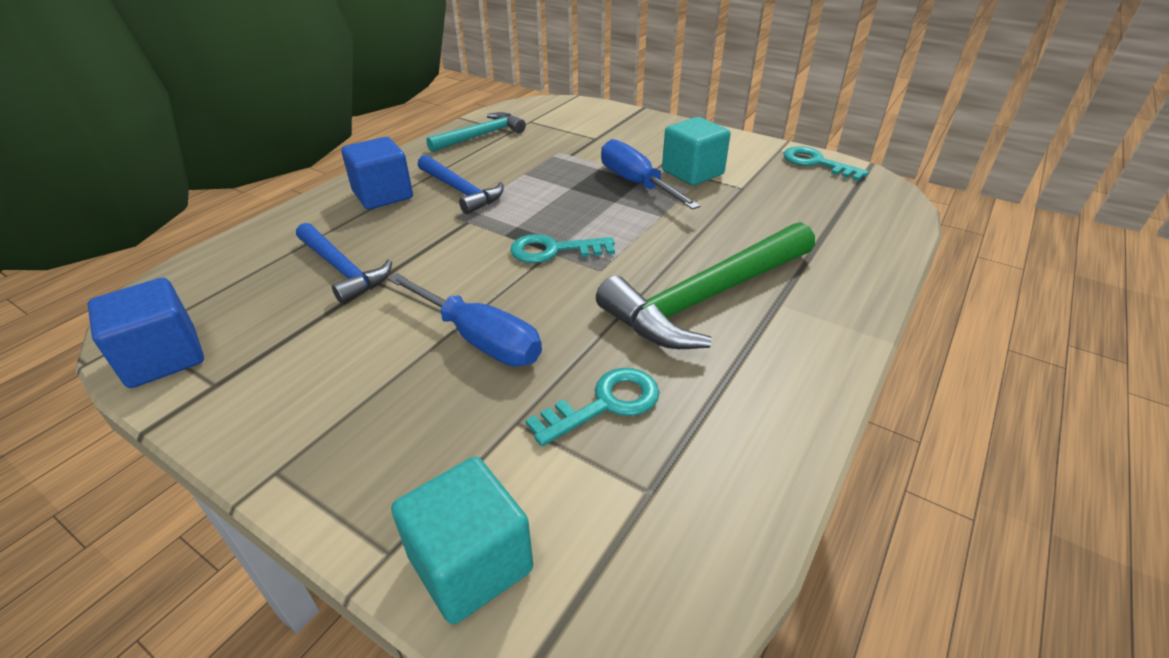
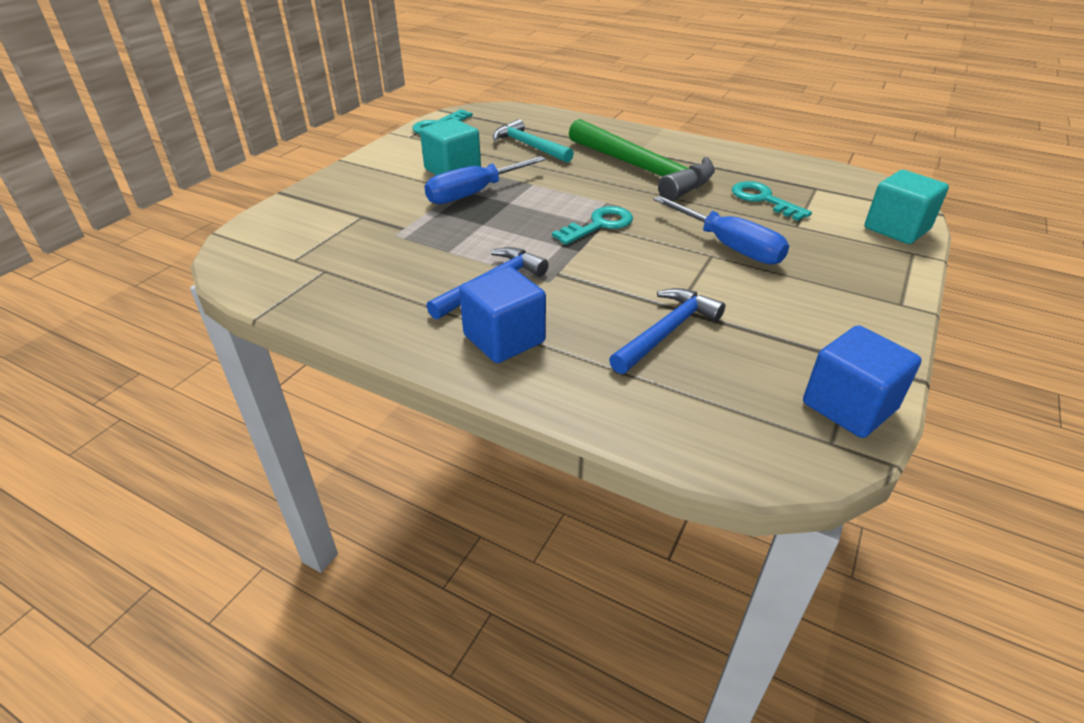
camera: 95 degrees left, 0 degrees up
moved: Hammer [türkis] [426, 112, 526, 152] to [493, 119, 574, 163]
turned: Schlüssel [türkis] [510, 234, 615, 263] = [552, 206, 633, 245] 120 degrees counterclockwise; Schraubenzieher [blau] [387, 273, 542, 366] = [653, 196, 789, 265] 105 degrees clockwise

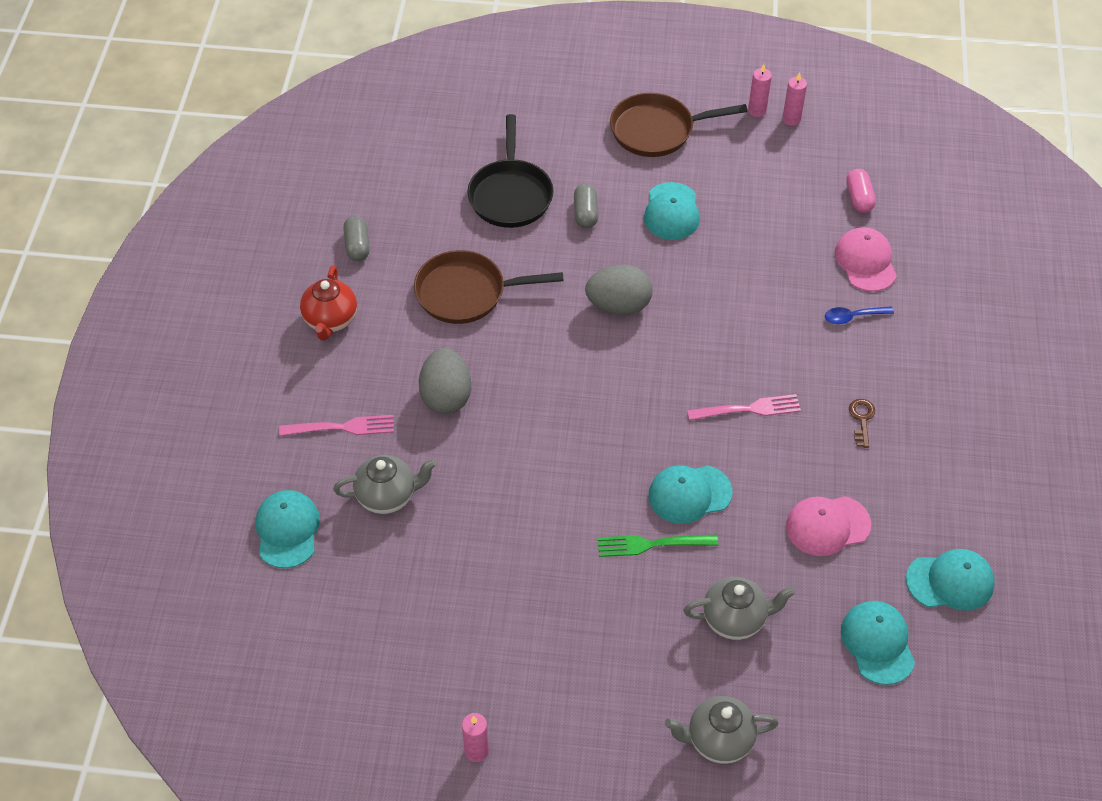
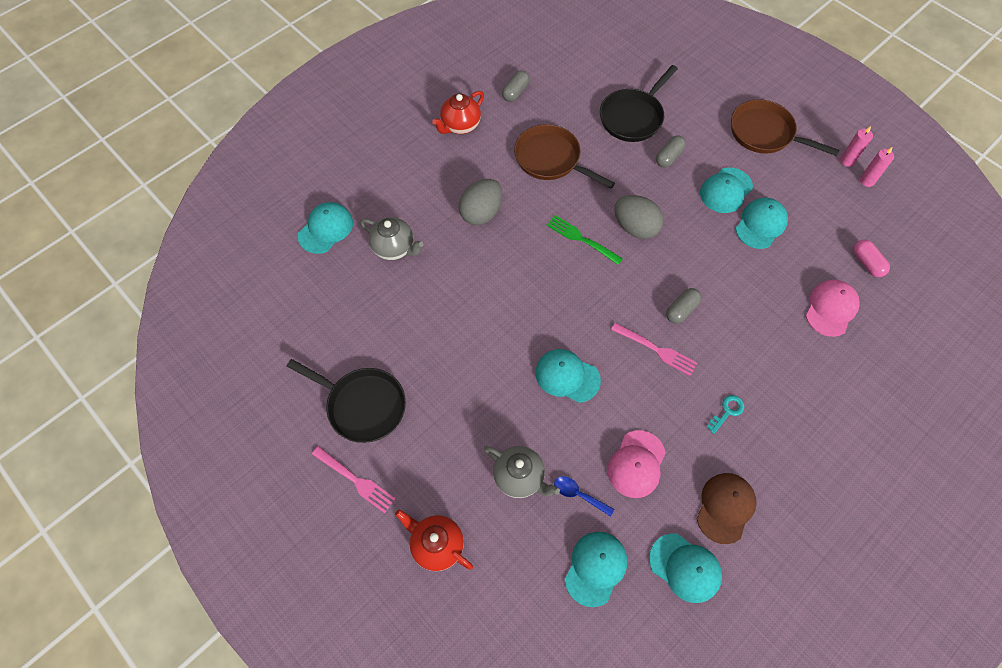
camera: 40 degrees right, 10 degrees up
removed: Kerze [rosa] [462, 713, 489, 762]
added: Pfanne [schwarz] [287, 359, 406, 443]; Kapsel [grau] [666, 288, 702, 324]; Kappe [braun] [697, 473, 757, 544]; Kappe [türkis] [736, 198, 788, 249]
moved: Gabel [rosa] [279, 415, 394, 436] to [312, 446, 396, 513]; Gabel [grün] [598, 534, 718, 557] to [546, 215, 623, 265]; Löffel [blau] [825, 306, 894, 324] to [554, 476, 614, 517]
recoloured: Teekanne [grau] [665, 696, 778, 764] to Teekanne [rot] [395, 509, 473, 571]; Schlüssel [braun] [849, 399, 875, 448] to Schlüssel [türkis] [707, 395, 744, 434]
turned: Kappe [rosa] [786, 496, 871, 556] = [608, 430, 666, 498] 90 degrees counterclockwise; Kapsel [rosa] [846, 169, 876, 213] = [853, 240, 890, 277] 60 degrees counterclockwise

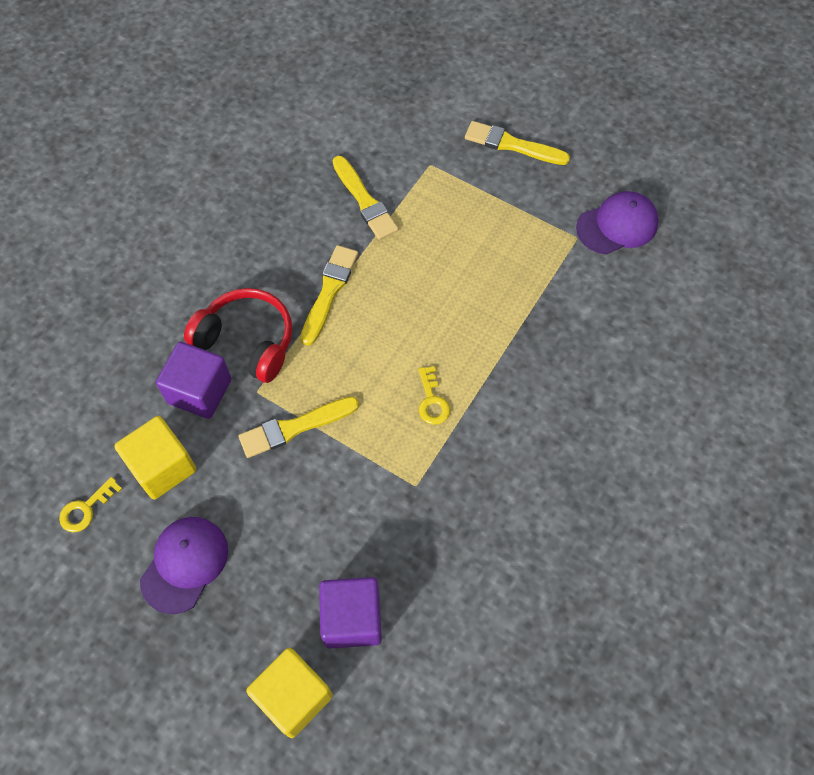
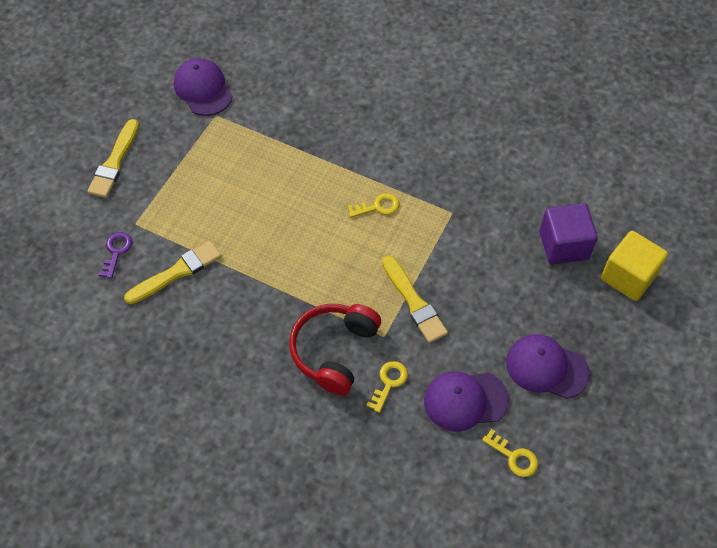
camera: 95 degrees left, 5 degrees down
removed: Pinsel [gelb] [301, 245, 358, 346]
added: Schlüssel [lila] [98, 232, 133, 279]
replaced: Kubus [lila] [156, 342, 232, 419] to Schlüssel [gelb] [366, 361, 408, 413]; Kubus [gelb] [115, 416, 196, 499] to Kappe [lila] [424, 371, 509, 431]

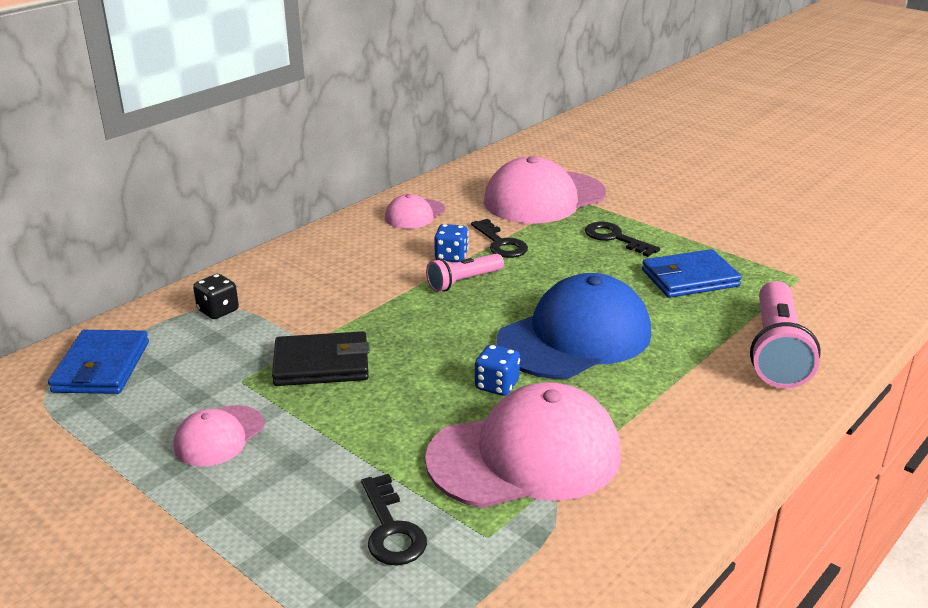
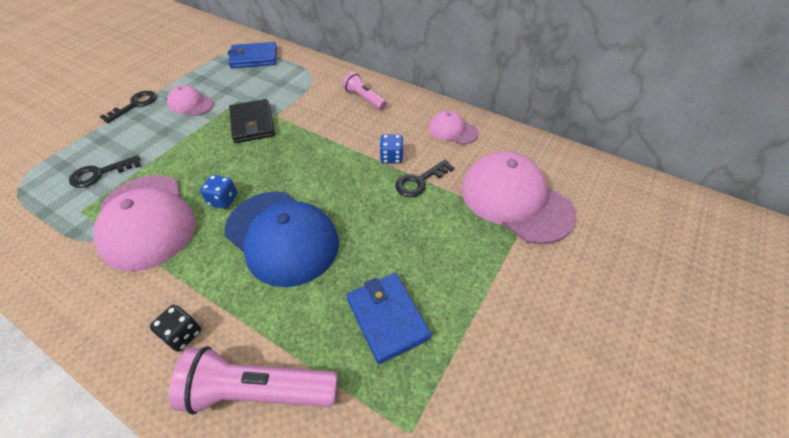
camera: 80 degrees right, 20 degrees up
moved: Schlüssel [schwarz] [585, 222, 660, 257] to [100, 91, 157, 123]; Spielwürfel [schwarz] [193, 274, 239, 319] to [150, 305, 201, 352]; Taschenlampe [rosa] [426, 253, 504, 292] to [343, 72, 387, 110]

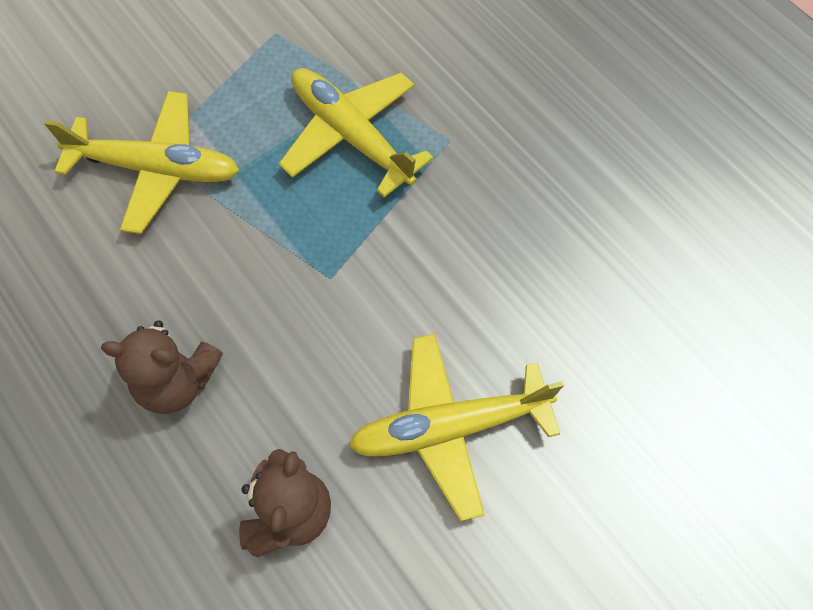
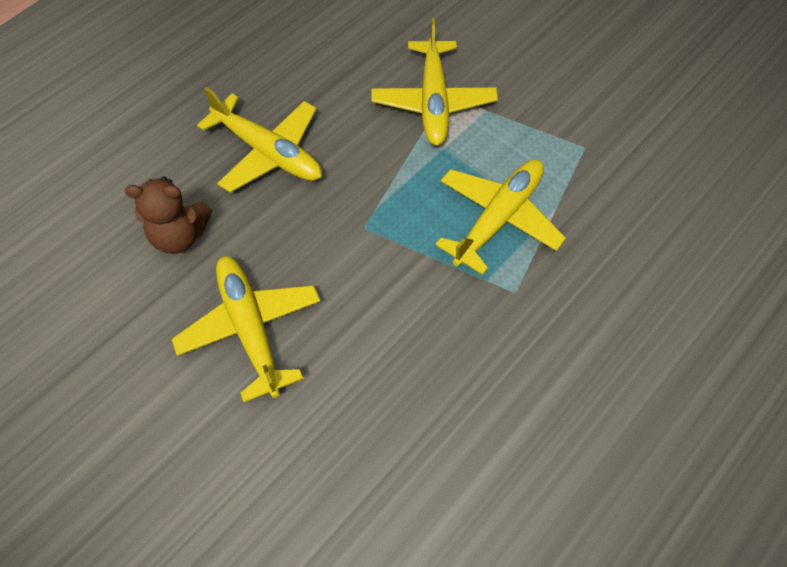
camera: 80 degrees right, 5 degrees down
replaced: Teddybär [braun] [101, 320, 223, 414] to Flugzeug [gelb] [197, 87, 322, 193]

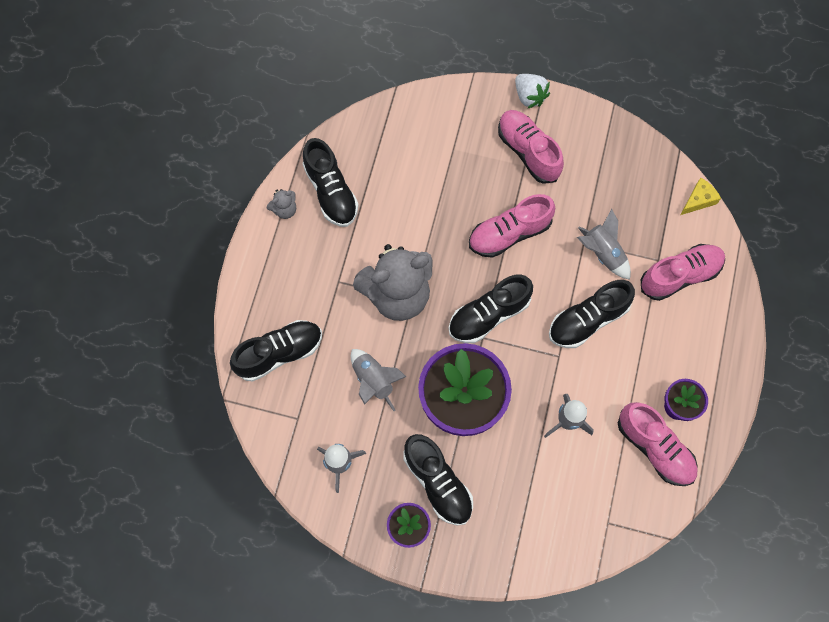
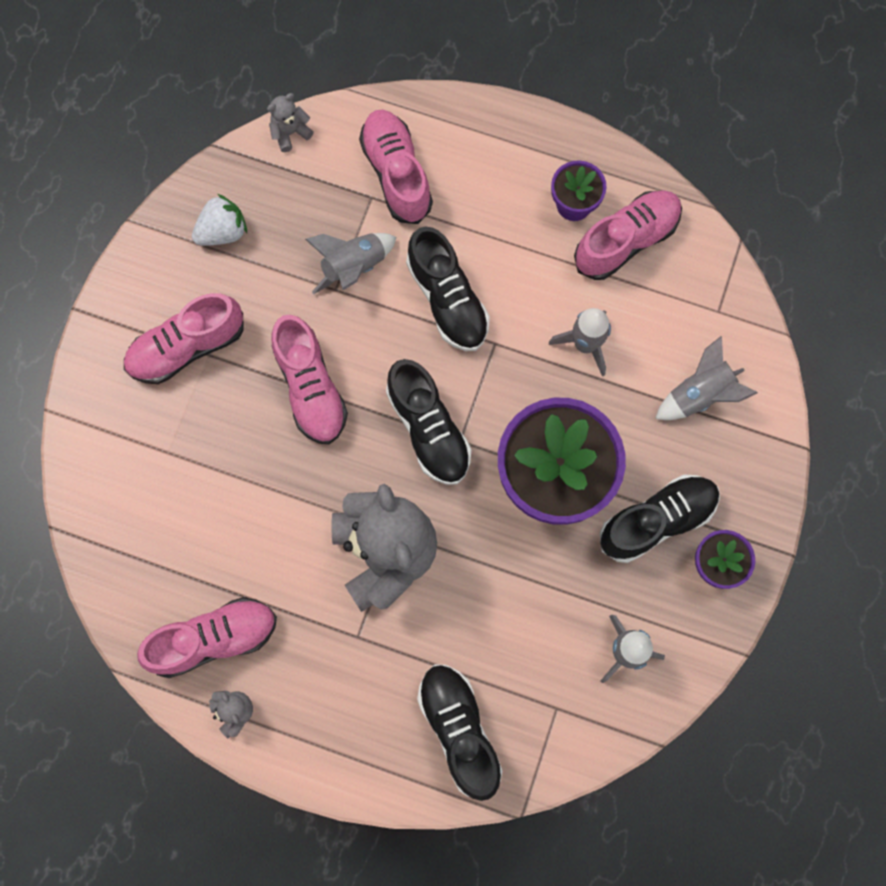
camera: 85 degrees left, 5 degrees up
moved: Erdbeere [weiß] [515, 74, 550, 109] to [192, 194, 247, 246]; Rakete [grau] [351, 349, 406, 411] to [655, 336, 758, 420]
replaced: Käse [gelb] [680, 178, 721, 215] to Teddybär [grau] [267, 93, 314, 152]
recoloured: Schuh [schwarz] [303, 138, 359, 227] to Schuh [rosa] [137, 597, 277, 678]

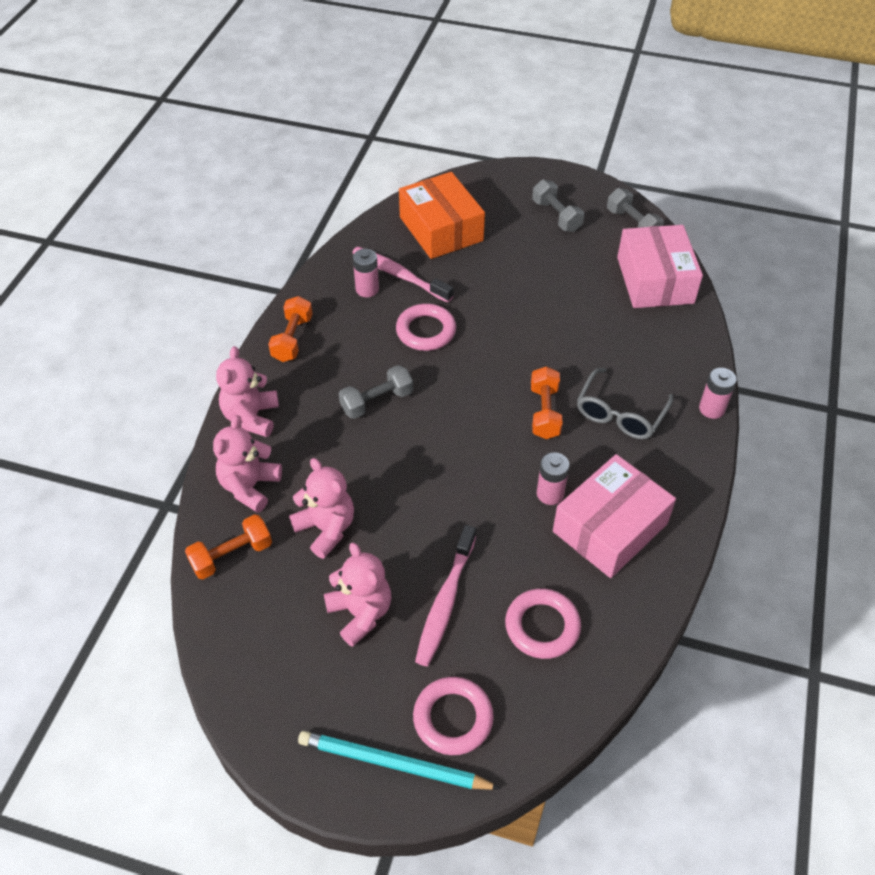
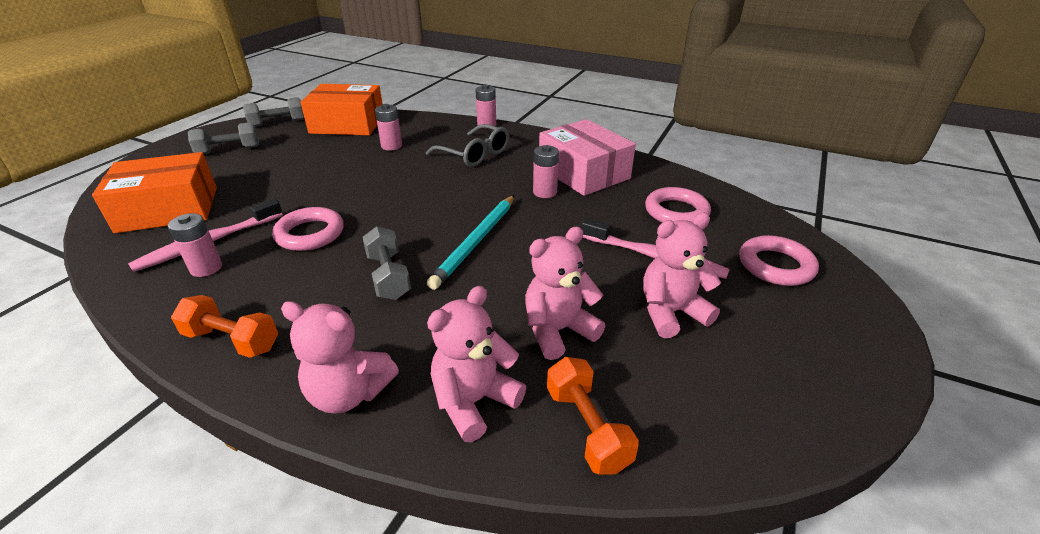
camera: 80 degrees left, 15 degrees down
removed: Hantel [orange] [531, 366, 563, 439]
added: Batterie [rosa] [375, 104, 402, 150]
moved: Bleistift [türkis] [298, 731, 501, 790] to [427, 195, 514, 290]
recoloured: Schachtel [rosa] [617, 225, 703, 308] to Schachtel [orange] [300, 84, 382, 135]
turned: Teddybär [rosa] [213, 415, 282, 513] = [427, 286, 526, 442] 105 degrees clockwise

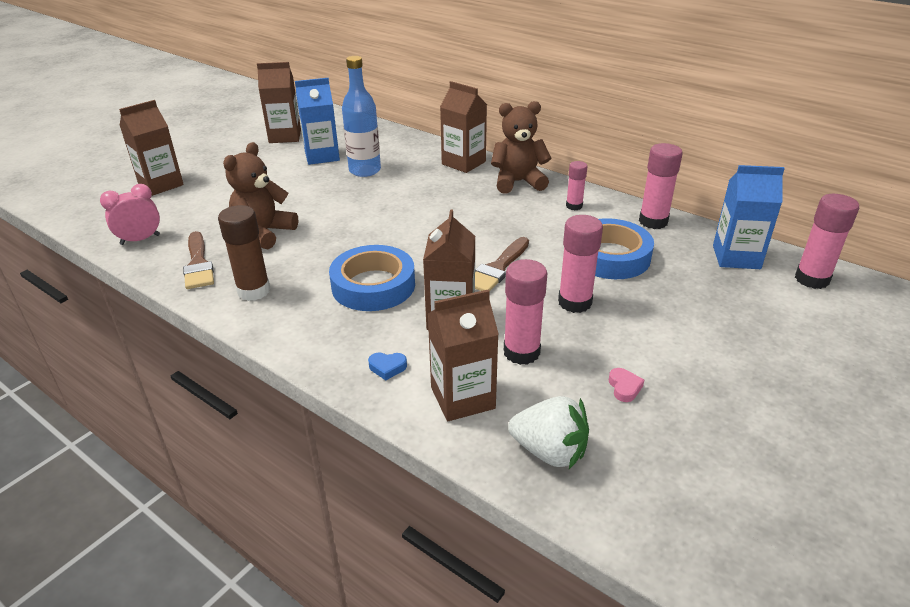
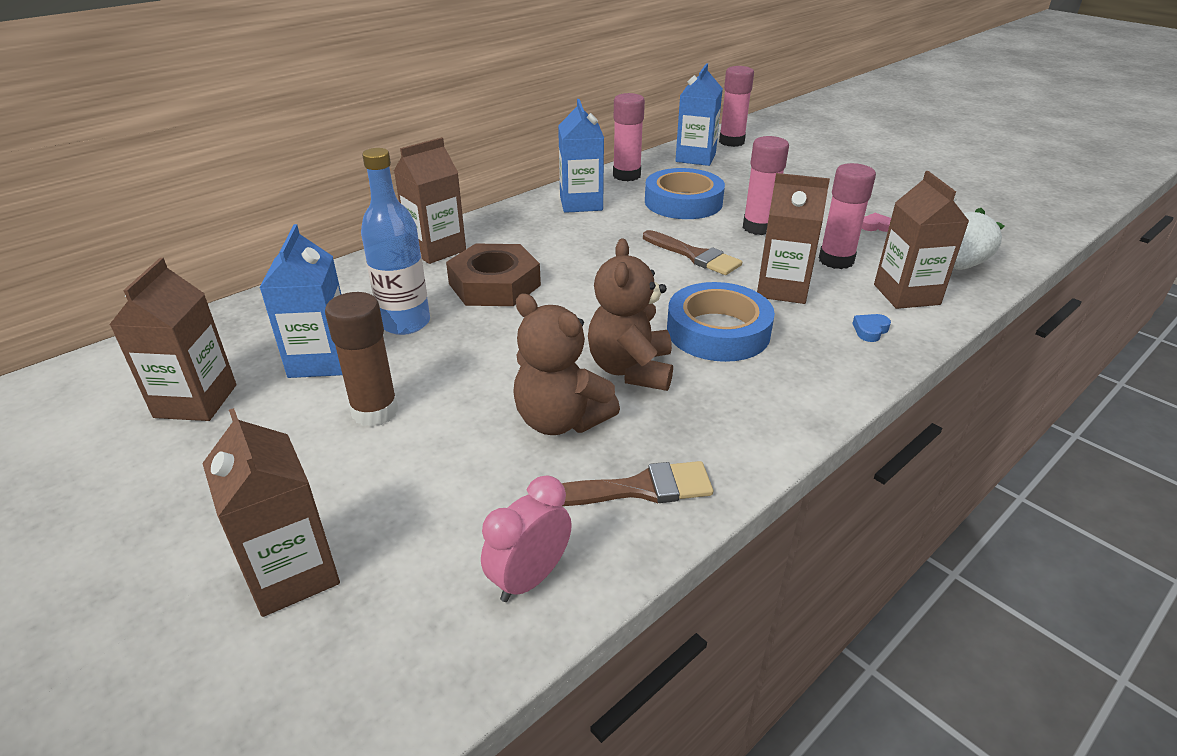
camera: 80 degrees left, 0 degrees up
added: Sechskantmutter [braun] [446, 244, 541, 306]
moved: Klebestift [braun] [218, 205, 271, 301] to [325, 292, 399, 427]; Teddybär [braun] [491, 101, 551, 194] to [588, 239, 673, 391]
replaced: Klebestift [rosa] [566, 161, 588, 211] to Getränkekarton [blau] [558, 99, 604, 213]
turned: Wecker [rosa] [100, 184, 160, 245] = [481, 476, 572, 602] 60 degrees clockwise; Herz [blau] [368, 353, 407, 381] = [852, 314, 891, 342] 150 degrees counterclockwise

